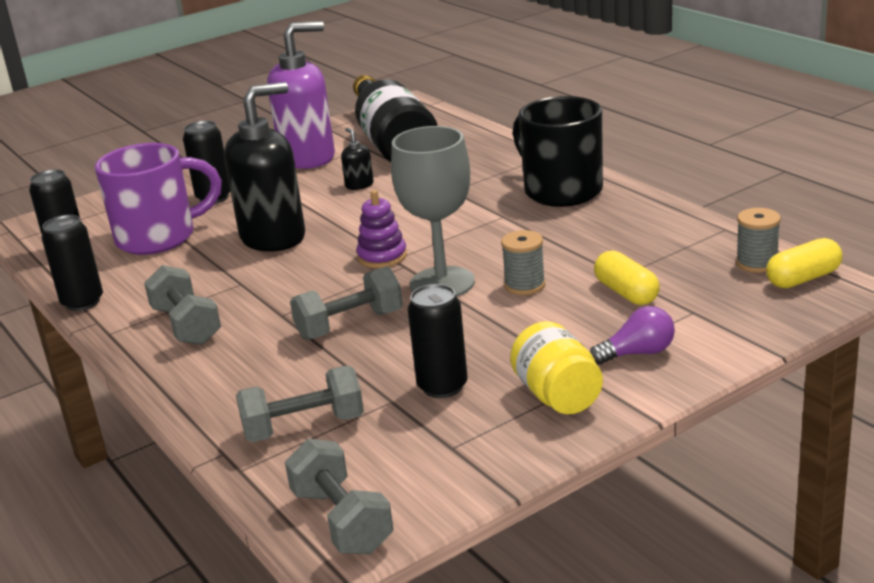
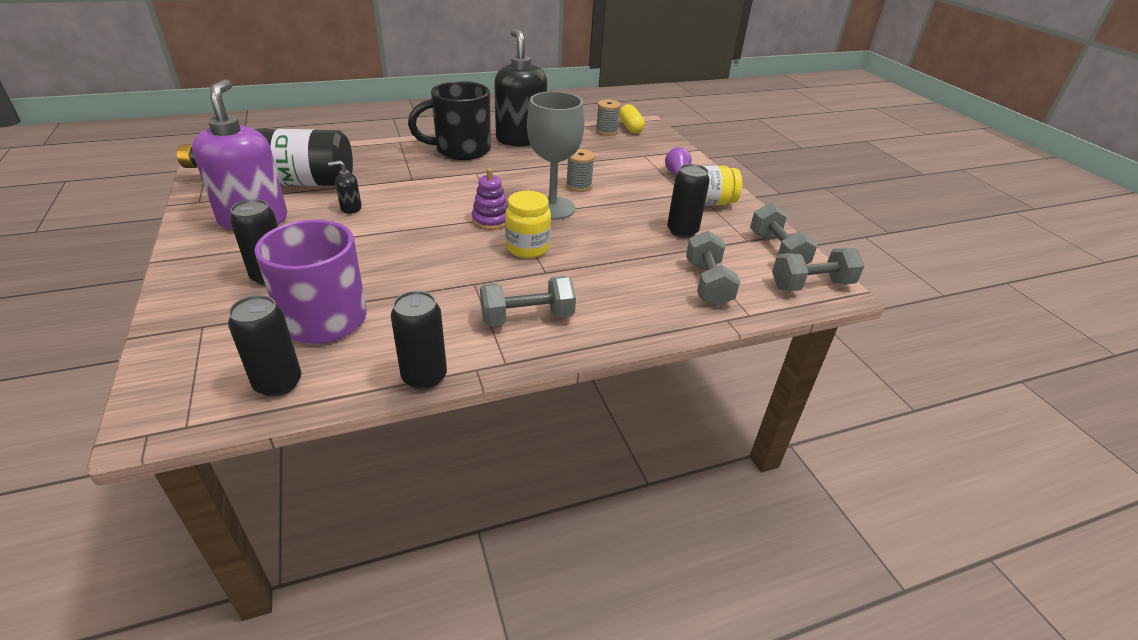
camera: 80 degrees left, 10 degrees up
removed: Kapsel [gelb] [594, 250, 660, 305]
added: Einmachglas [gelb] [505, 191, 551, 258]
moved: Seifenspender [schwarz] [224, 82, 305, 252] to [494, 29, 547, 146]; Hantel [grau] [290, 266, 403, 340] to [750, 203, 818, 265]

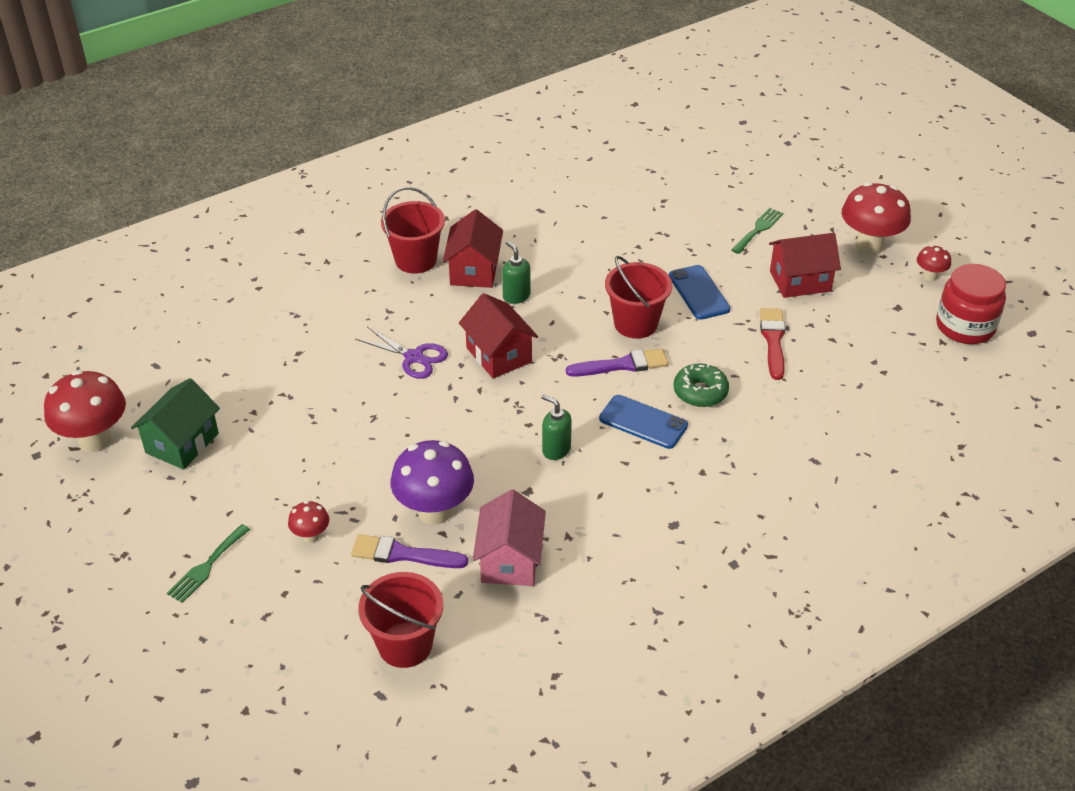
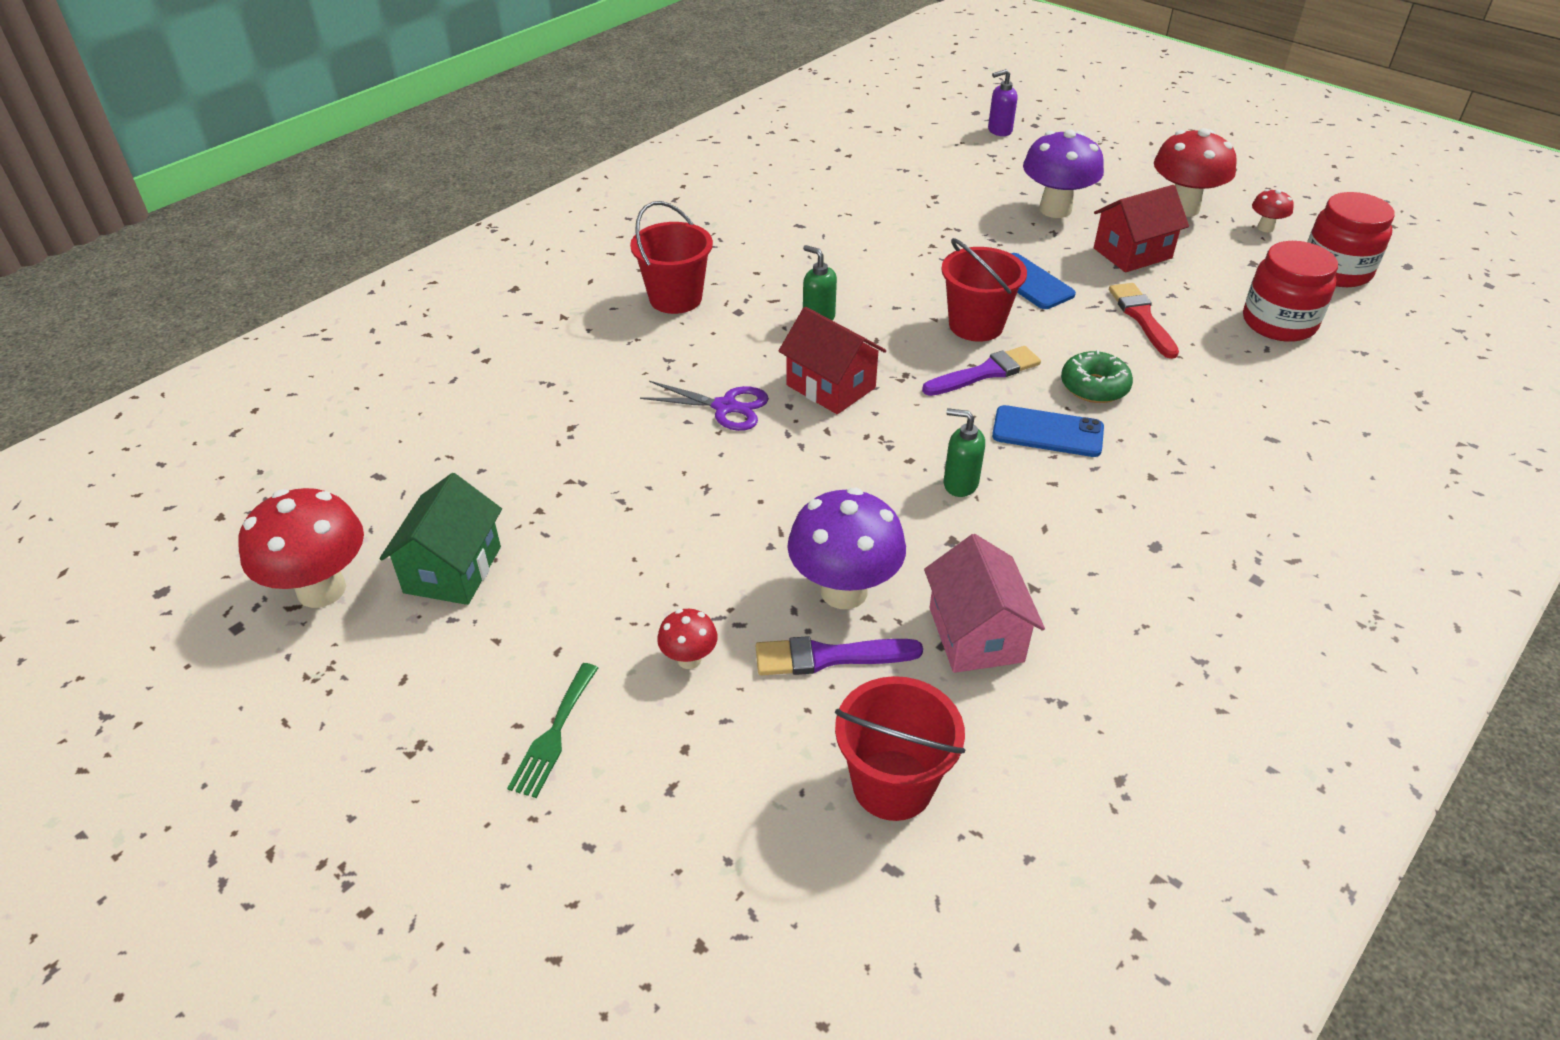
camera: 15 degrees left, 0 degrees up
removed: Haus [rot] [443, 209, 503, 288]
added: Seifenspender [lila] [988, 69, 1018, 136]; Einmachglas [rot] [1243, 241, 1338, 342]
replaced: Gabel [grün] [732, 208, 783, 254] to Pilz [lila] [1023, 130, 1104, 218]

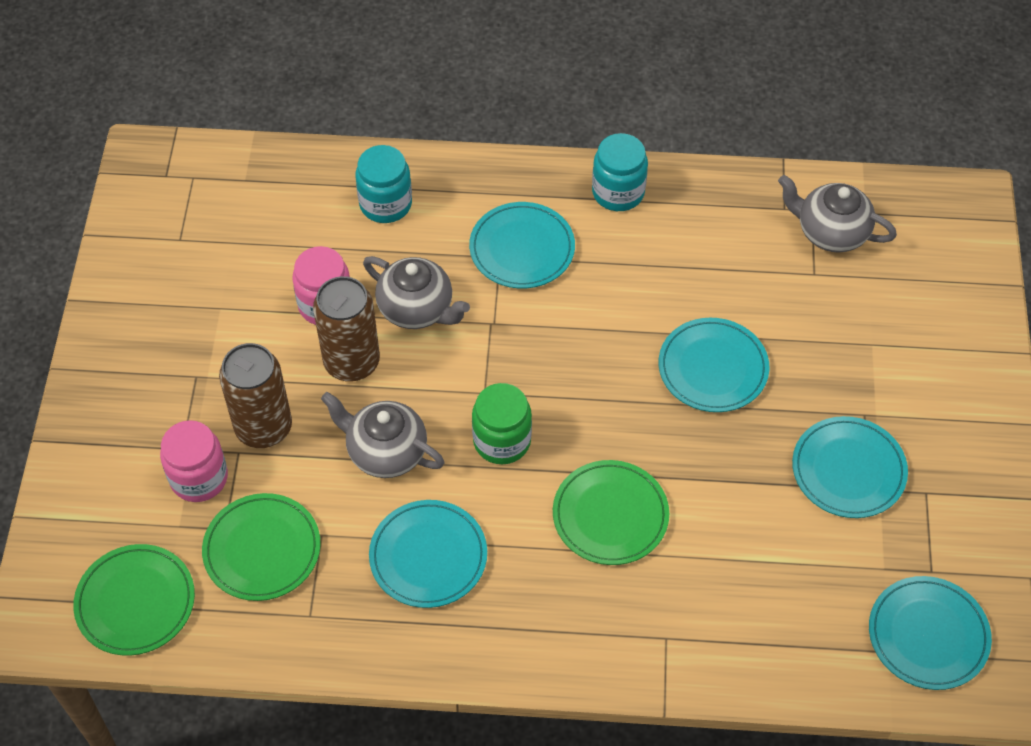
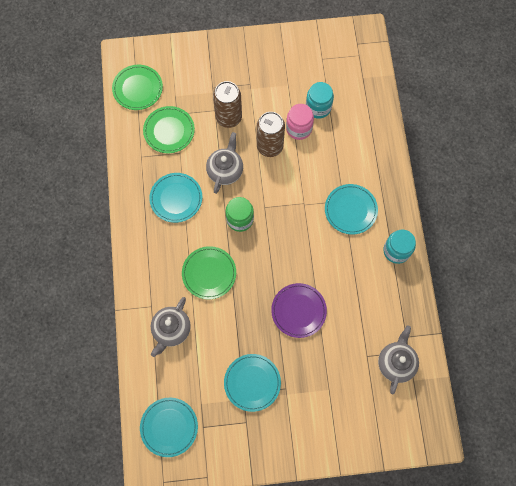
camera: 80 degrees right, 15 degrees up
removed: Einmachglas [rosa] [160, 420, 228, 502]
moved: Teekanne [grau] [363, 256, 470, 329] to [151, 297, 191, 357]; Einmachglas [türkis] [355, 145, 412, 223] to [306, 82, 334, 119]
recoloured: Teller [türkis] [659, 318, 769, 412] to Teller [lila] [271, 283, 327, 338]

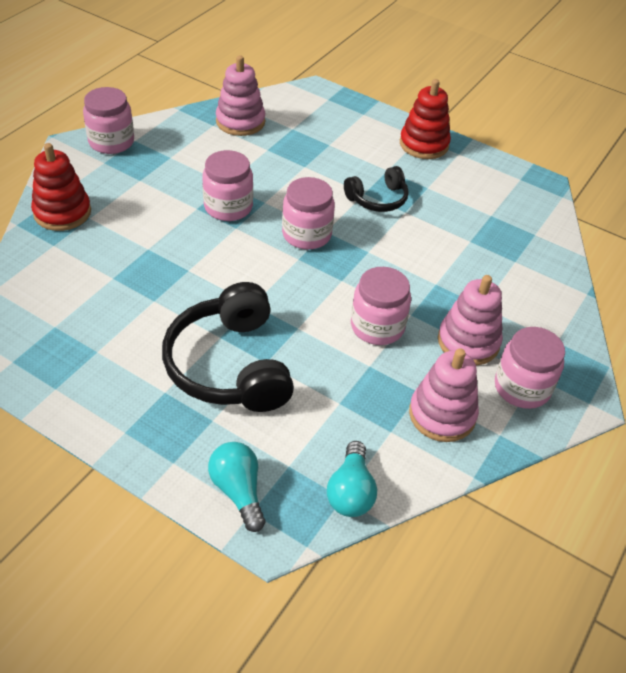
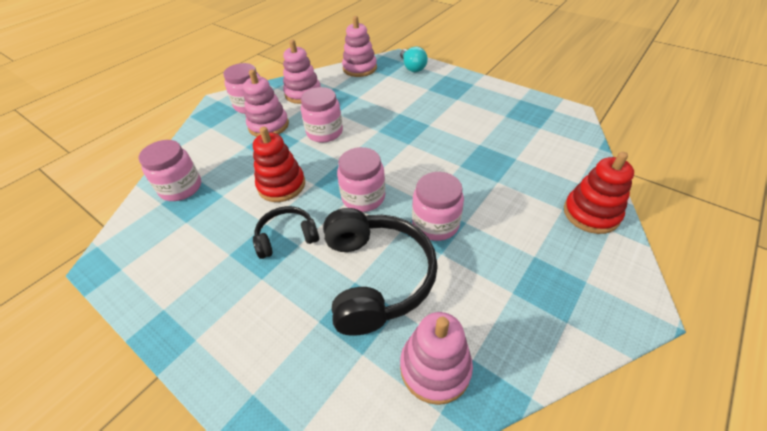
camera: 170 degrees left, 0 degrees up
moved: Einmachglas [rosa] [83, 87, 134, 154] to [139, 140, 201, 201]; Stapelspielzeug [rot] [400, 79, 451, 159] to [253, 127, 305, 202]; Kopfhörer [schwarz] [162, 282, 294, 412] to [323, 208, 438, 336]
replaced: Glühbirne [türkis] [327, 441, 377, 517] to Stapelspielzeug [rosa] [342, 16, 377, 77]

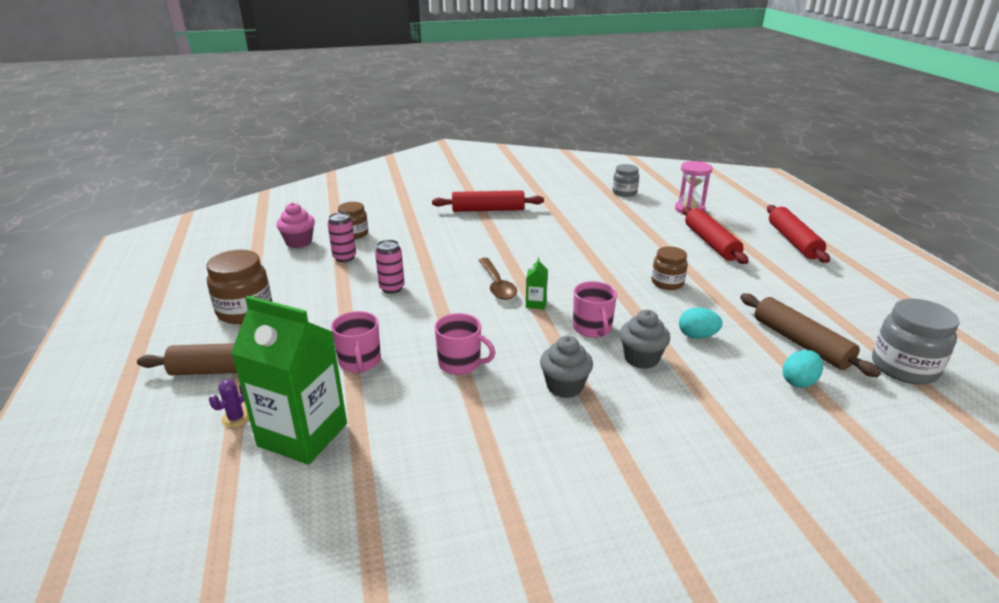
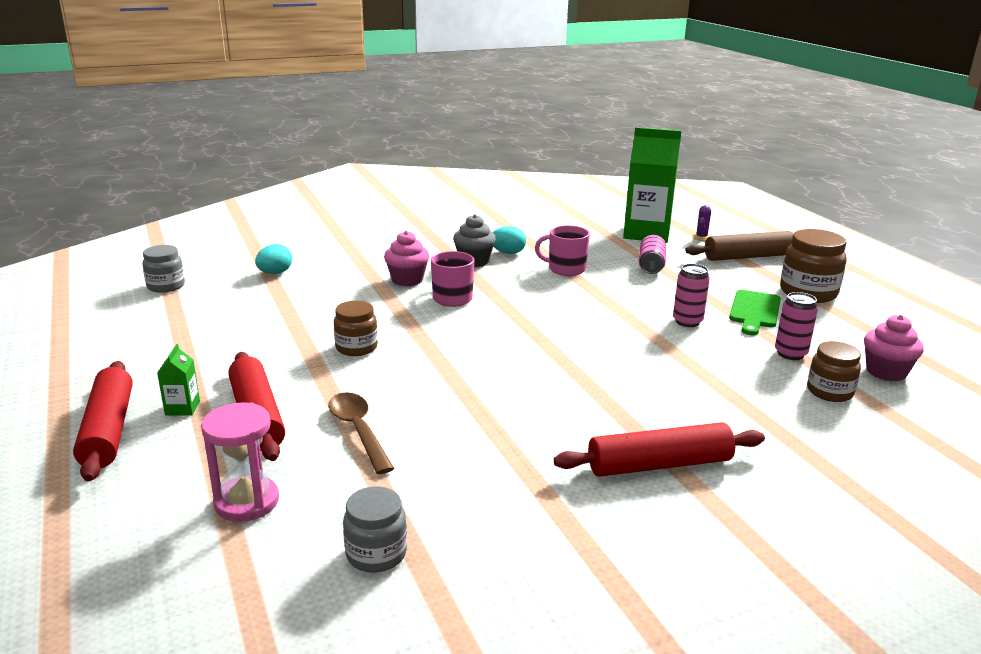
camera: 170 degrees right, 5 degrees down
removed: Nudelholz [braun] [740, 294, 881, 377]
added: Schneidebrett [grün] [729, 290, 781, 335]
moved: Getränkekarton [grün] [526, 258, 548, 309] to [157, 344, 200, 416]; Löffel [braun] [479, 258, 517, 300] to [328, 392, 394, 474]; Ei [türkis] [679, 308, 723, 339] to [493, 226, 526, 254]
replaced: Tasse [rosa] [331, 311, 381, 373] to Dose [rosa] [639, 235, 666, 274]
recoloured: Muffin [grau] [620, 310, 670, 369] to Muffin [rosa] [384, 231, 429, 286]
resized: Einmachglas [grau] [872, 299, 960, 384] = [142, 245, 185, 293] x0.64

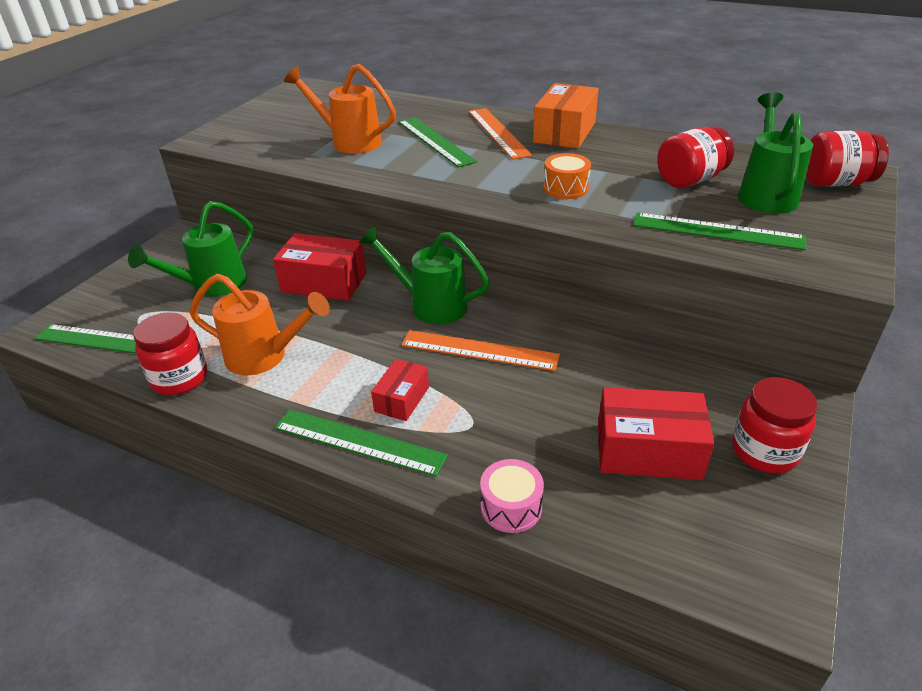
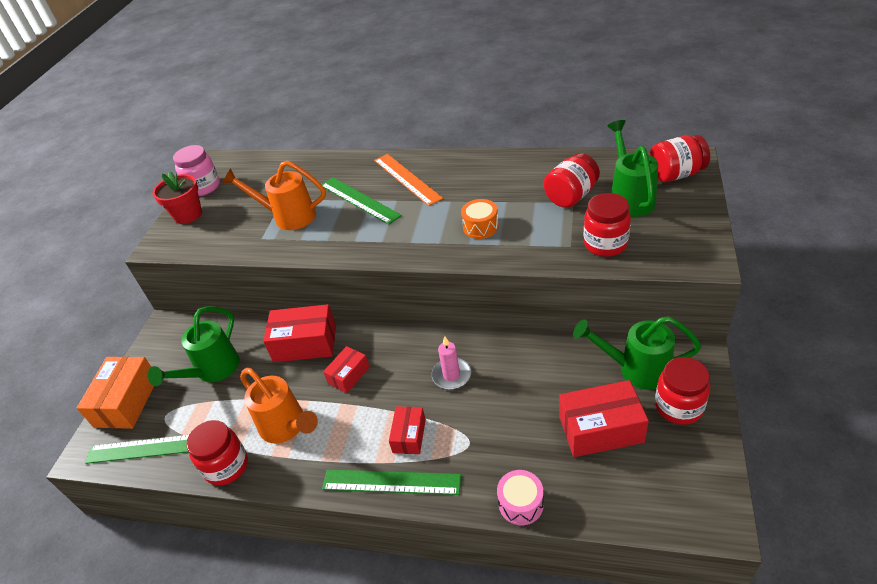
camera: 10 degrees left, 5 degrees up
added: Blumentopf [rot] [153, 171, 202, 224]; Einmachglas [rosa] [173, 145, 220, 196]; Schachtel [rot] [323, 346, 369, 393]
moved: Schachtel [orange] [533, 83, 599, 148] to [77, 357, 154, 429]; Gießkanne [grün] [359, 226, 490, 324] to [573, 316, 701, 390]
replaced: Lineal [orange] [401, 330, 560, 371] to Kerze [rosa] [431, 336, 471, 390]; Lineal [grün] [633, 213, 806, 250] to Einmachglas [rot] [584, 193, 631, 257]
turned: Gießkanne [orange] [190, 274, 330, 375] = [240, 368, 318, 443] 45 degrees clockwise

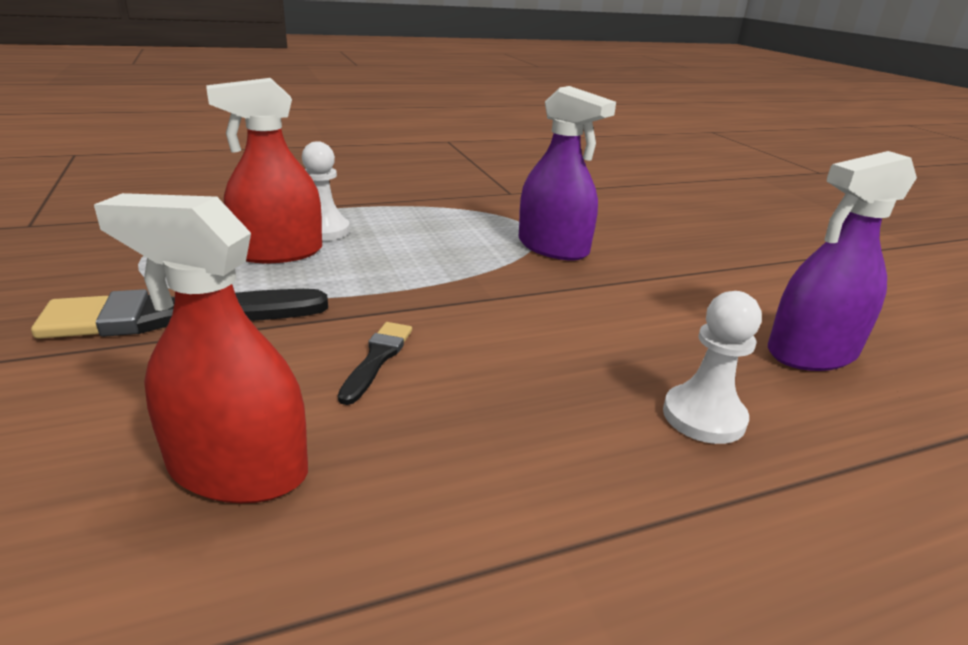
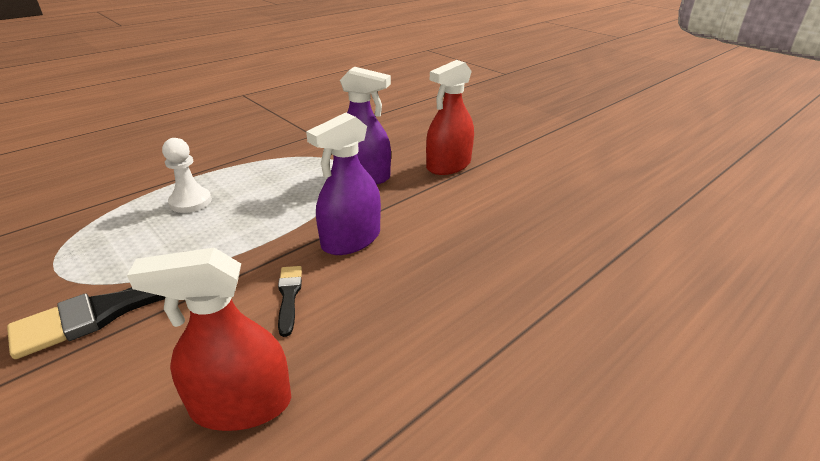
camera: 20 degrees left, 5 degrees up
removed: Bauer [weiß] [663, 291, 762, 444]
moved: Sprühflasche [lila] [768, 151, 917, 371] to [306, 113, 381, 255]; Sprühflasche [rot] [207, 78, 322, 263] to [426, 60, 474, 175]

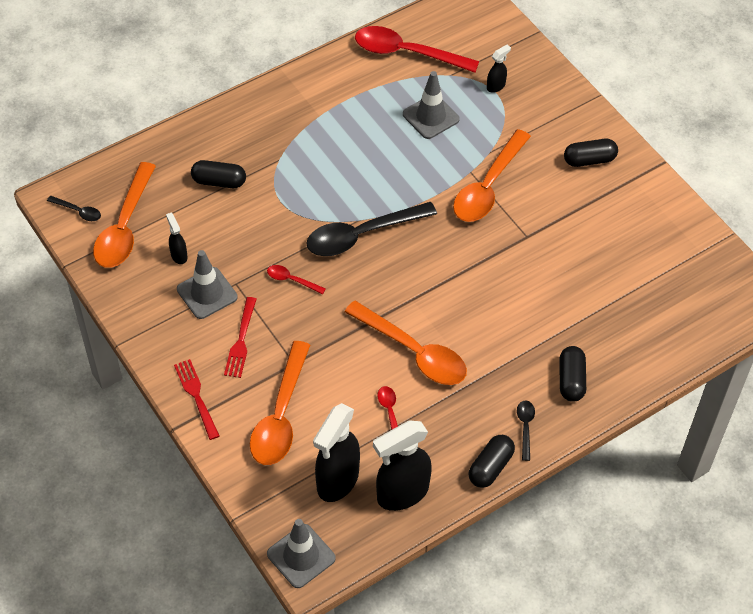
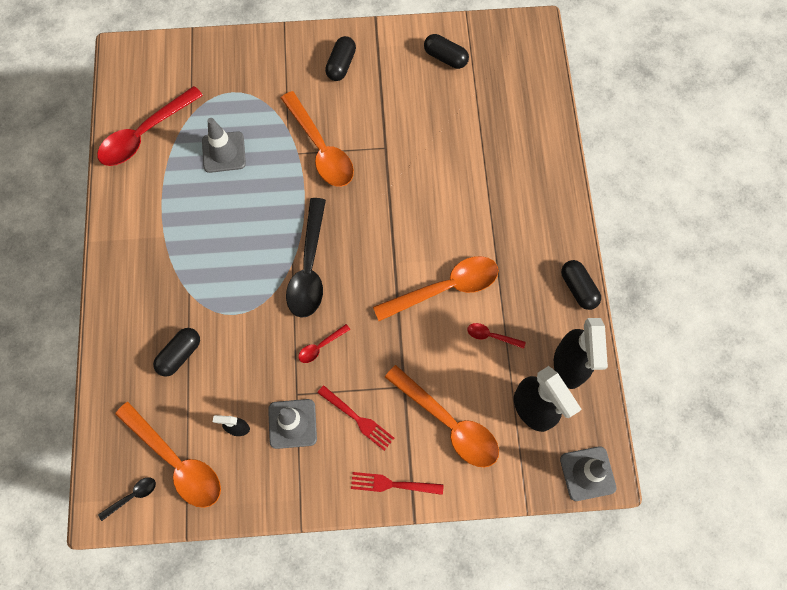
camera: 60 degrees left, 15 degrees up
removed: Sprühflasche [schwarz] [487, 45, 511, 93]; Löffel [schwarz] [517, 400, 535, 461]
moved: Kapsel [schwarz] [559, 346, 586, 402] to [424, 34, 469, 69]

